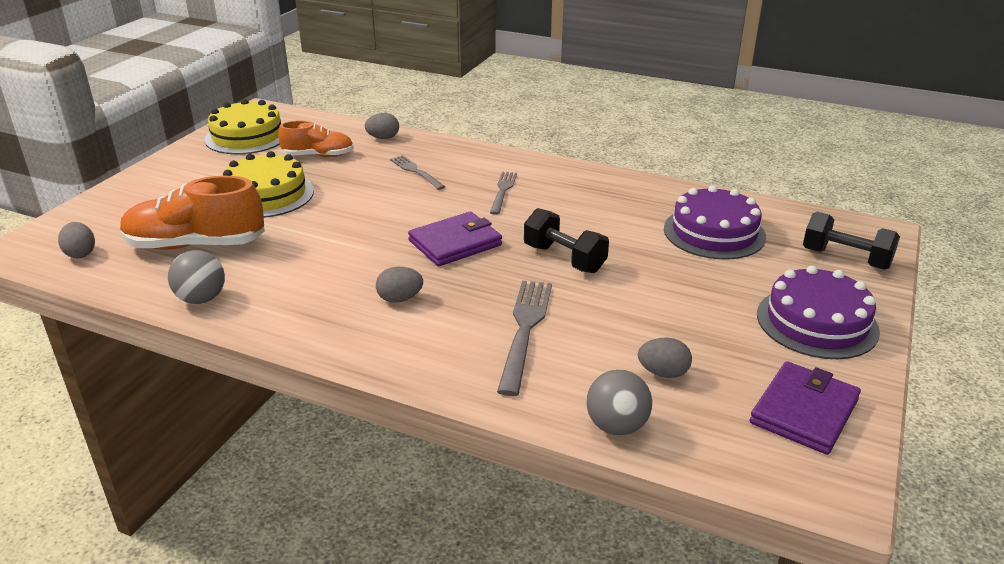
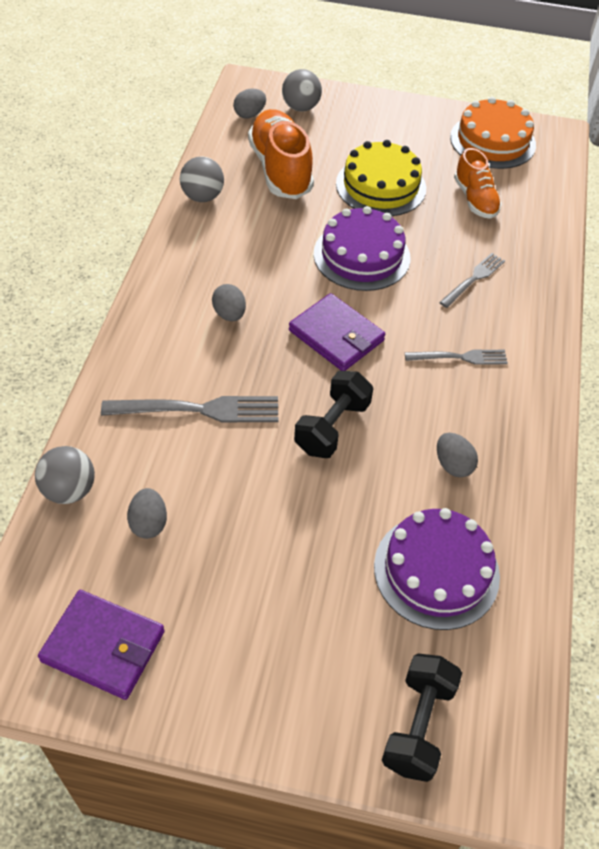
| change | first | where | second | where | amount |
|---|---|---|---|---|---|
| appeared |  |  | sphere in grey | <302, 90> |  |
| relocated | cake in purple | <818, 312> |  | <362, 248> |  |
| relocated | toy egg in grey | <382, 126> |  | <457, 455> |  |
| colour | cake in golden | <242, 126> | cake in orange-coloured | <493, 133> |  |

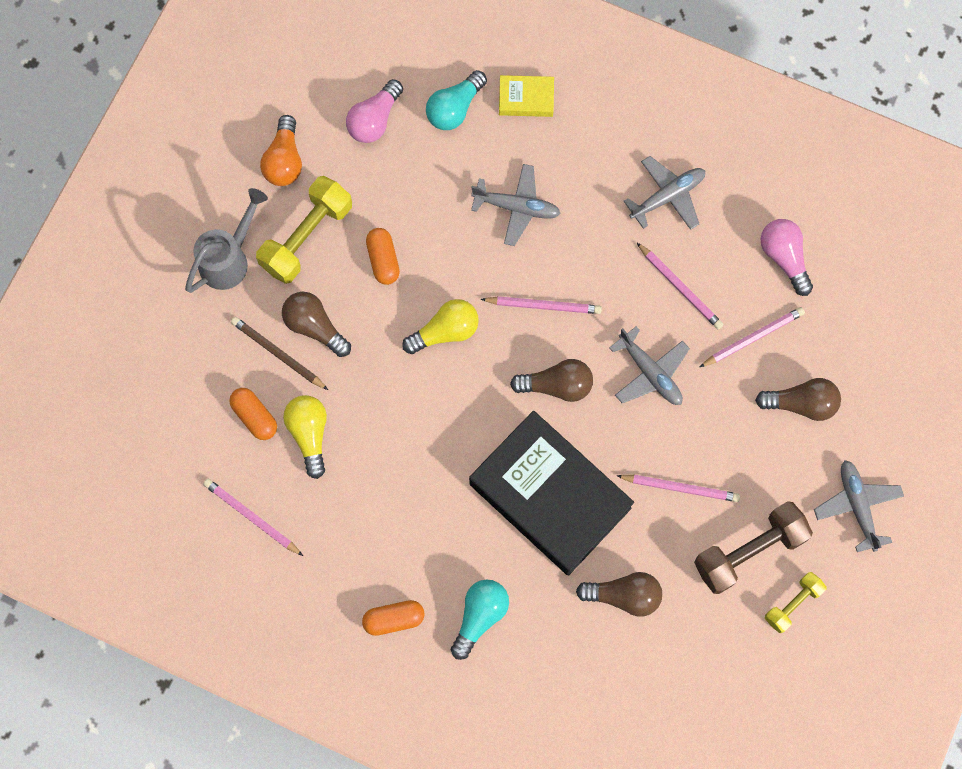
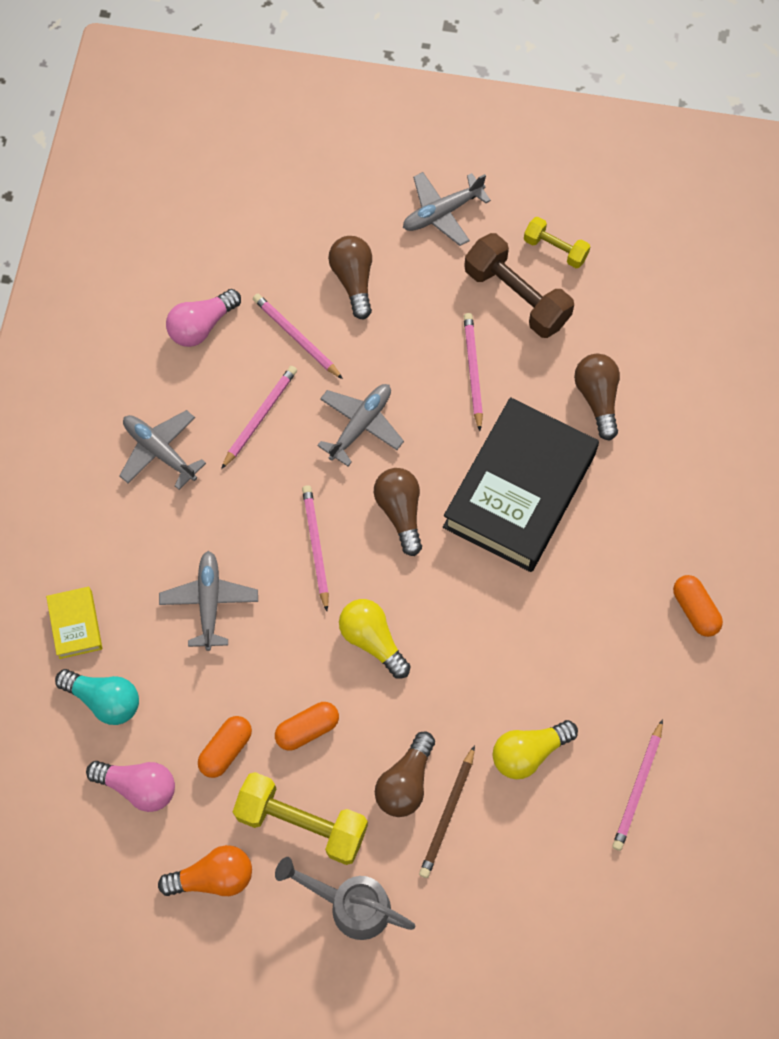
| change | first | where | second | where | amount |
|---|---|---|---|---|---|
| relocated | pill shape in orange-coloured | <253, 414> |  | <225, 747> |  |
| missing | bulb in turquoise | <480, 620> |  |  |  |

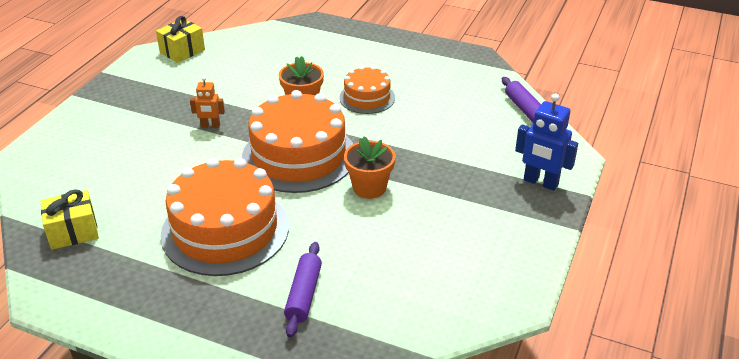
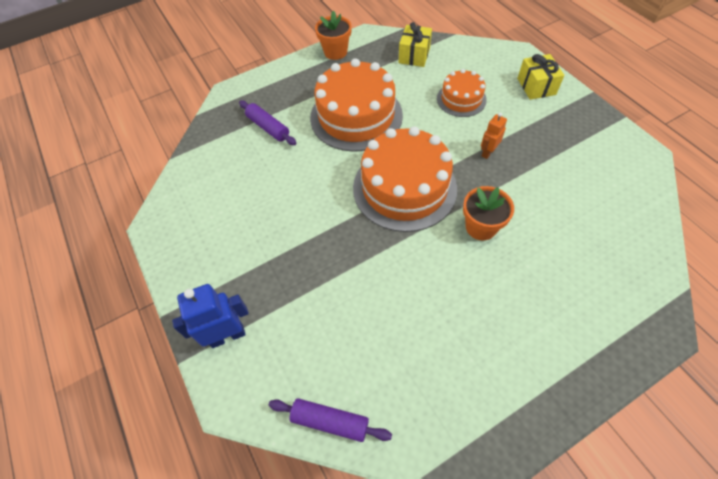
| change | first | where | second | where | amount |
|---|---|---|---|---|---|
| relocated | potted plant in orange-coloured | <370, 167> |  | <333, 35> |  |
| relocated | cake in orange-coloured | <367, 90> |  | <462, 93> |  |
| relocated | wrapped gift in golden | <180, 39> |  | <541, 77> |  |

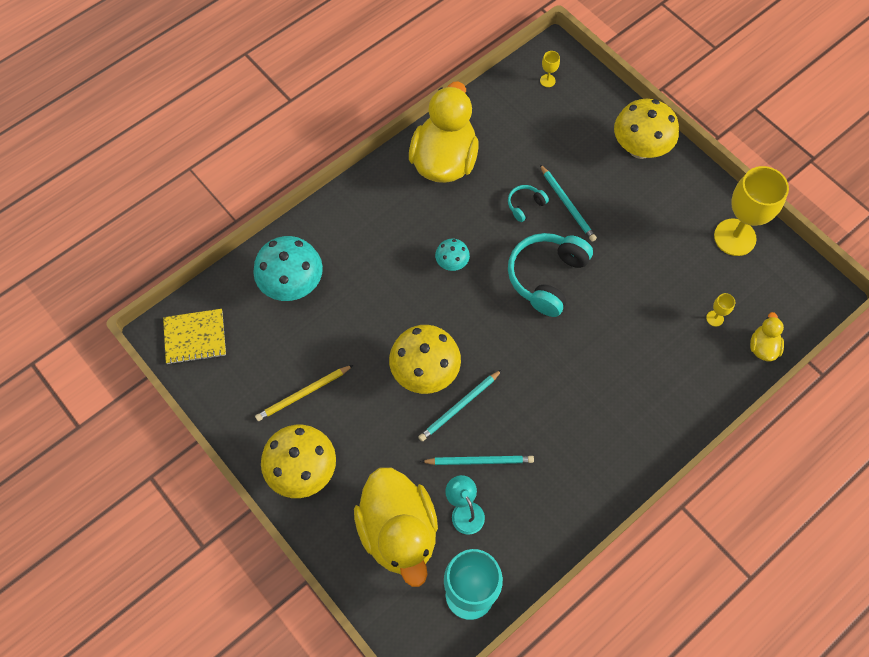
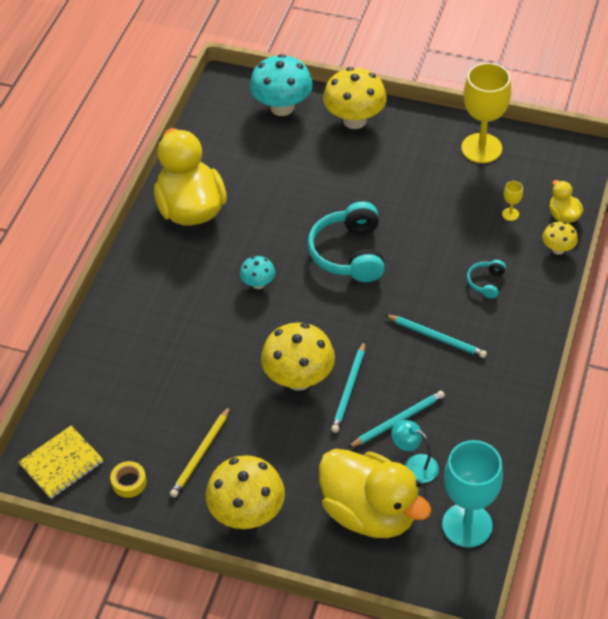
| change | first | where | second | where | amount |
|---|---|---|---|---|---|
| appeared |  |  | tape in golden | <128, 479> |  |
| relocated | fungus in turquoise | <288, 268> |  | <281, 85> |  |
| relocated | wooden pencil in turquoise | <568, 203> |  | <435, 336> |  |
| relocated | over-ear headphones in turquoise | <528, 203> |  | <486, 279> |  |
| appeared |  |  | fungus in golden | <560, 238> |  |
| missing | chalice in golden | <550, 69> |  |  |  |

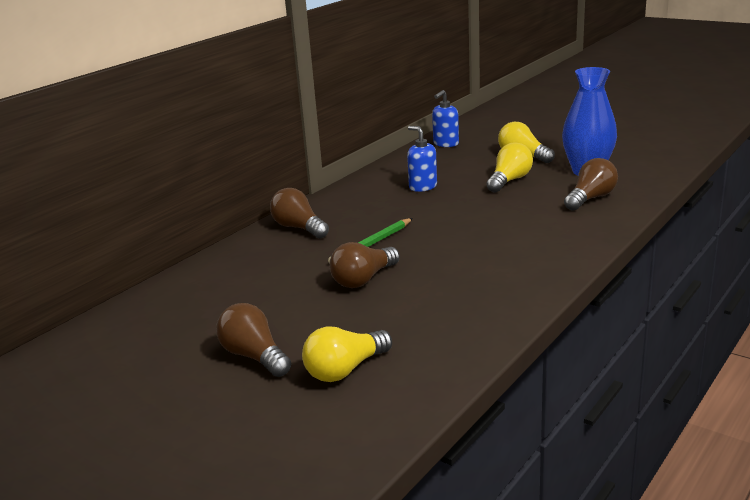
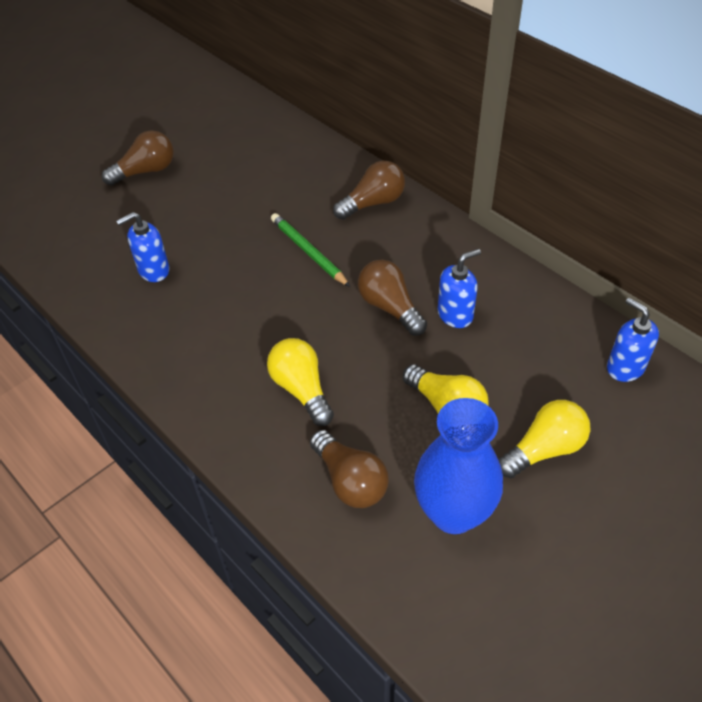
| change | first | where | second | where | amount |
|---|---|---|---|---|---|
| appeared |  |  | soap dispenser in cobalt | <142, 247> |  |
| relocated | bulb in golden | <347, 354> |  | <300, 382> |  |
| relocated | bulb in brown | <364, 265> |  | <392, 298> |  |

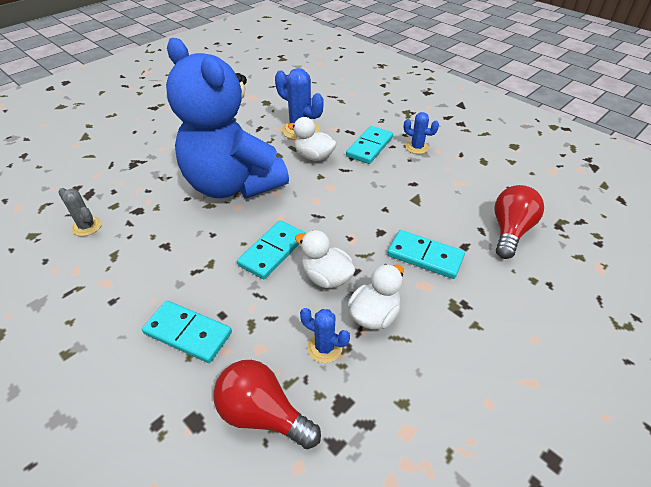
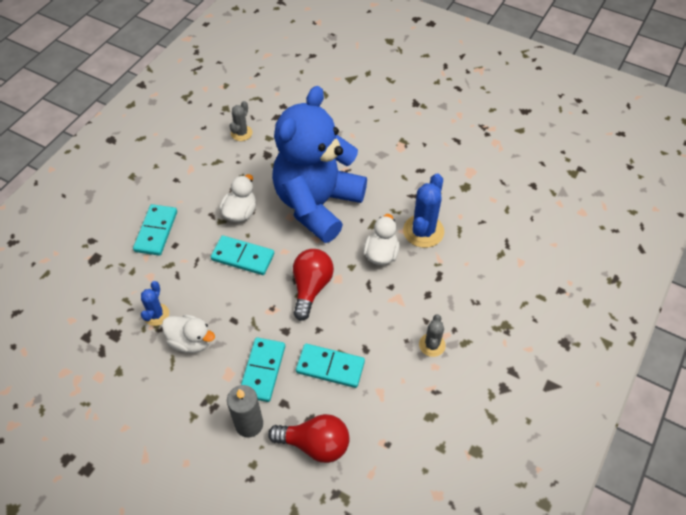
| change | first | where | second | where | amount |
|---|---|---|---|---|---|
| relocated | toy duck in snow-white | <325, 259> |  | <237, 198> |  |
| appeared |  |  | pillar candle in grey | <245, 411> |  |
| relocated | bulb in red | <267, 404> |  | <313, 285> |  |
| relocated | domino in turquoise | <369, 145> |  | <330, 366> |  |
| colour | cactus in cobalt | <421, 133> | cactus in grey | <432, 335> |  |

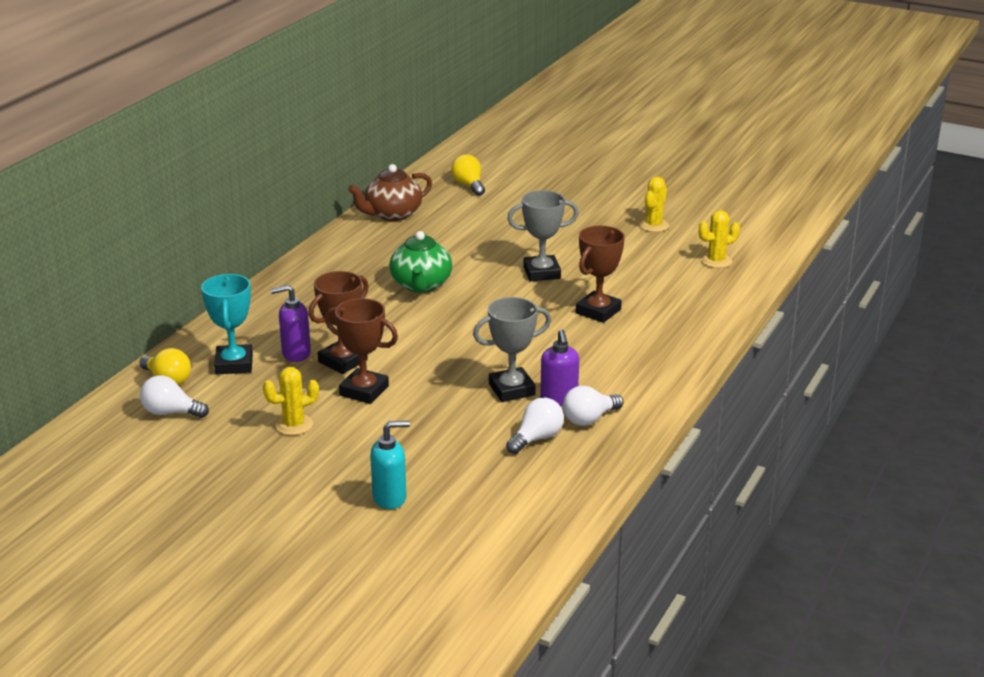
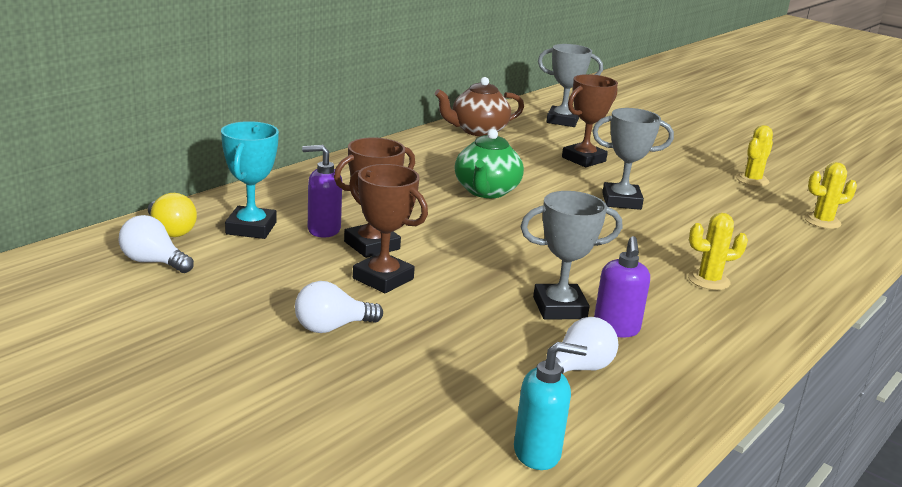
| change | first | where | second | where | amount |
|---|---|---|---|---|---|
| relocated | bulb in snow-white | <593, 406> |  | <339, 307> |  |
| relocated | soap dispenser in turquoise | <390, 465> |  | <550, 406> |  |
| exchanged | bulb in golden | <468, 175> | award cup in grey | <570, 85> |  |
| relocated | award cup in brown | <600, 274> |  | <590, 120> |  |
| relocated | cactus in golden | <291, 401> |  | <718, 251> |  |

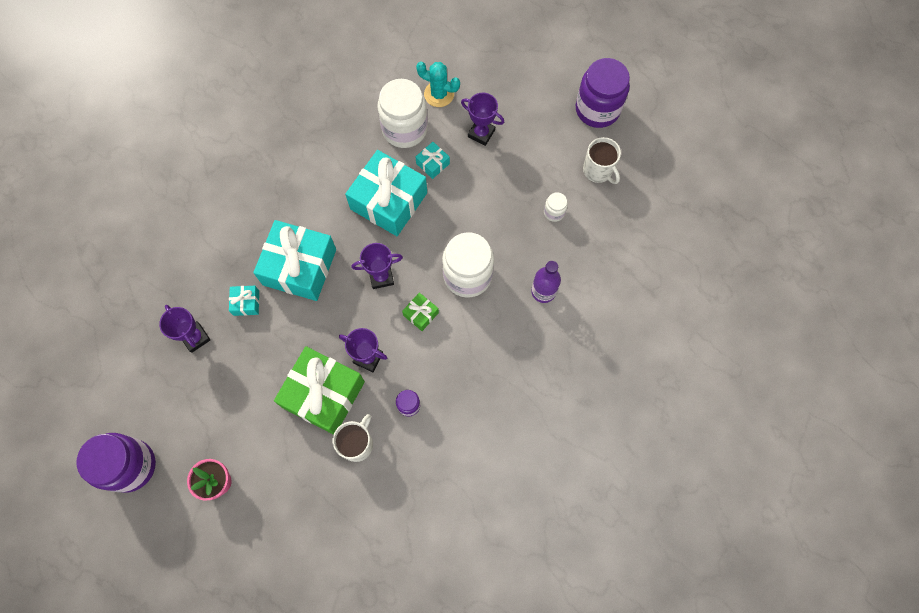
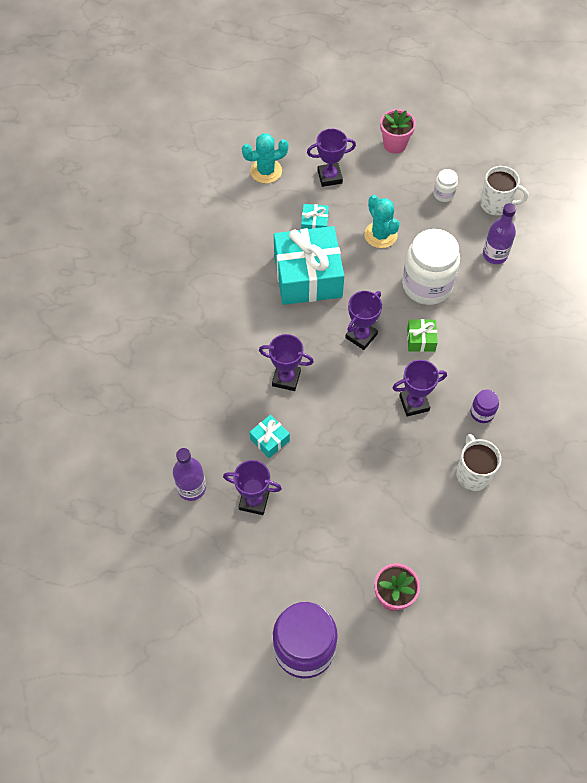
| change | first | where | second | where | amount |
|---|---|---|---|---|---|
| appeared |  |  | bottle in purple | <189, 474> |  |
| exchanged | wrapped gift in turquoise | <294, 260> | award cup in purple | <286, 362> |  |
| appeared |  |  | cactus in turquoise | <382, 221> |  |
| appeared |  |  | potted plant in rosy | <398, 131> |  |
| relocated | mug in snow-white | <602, 160> |  | <504, 190> |  |
| missing | wrapped gift in emerald | <319, 390> |  |  |  |
| missing | jam jar in snow-white | <402, 113> |  |  |  |
| missing | jam jar in purple | <603, 93> |  |  |  |

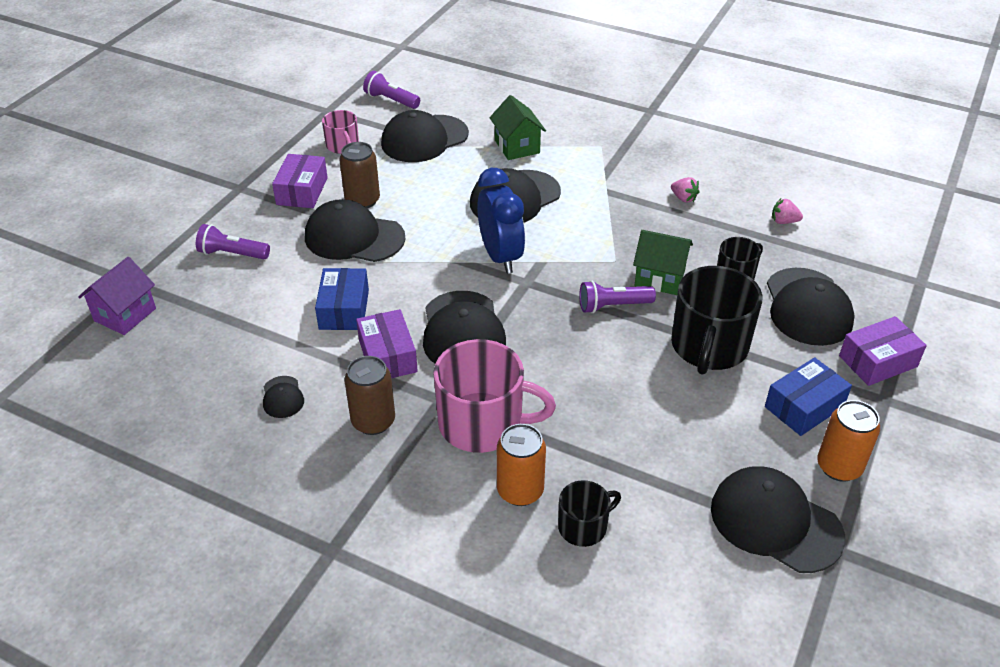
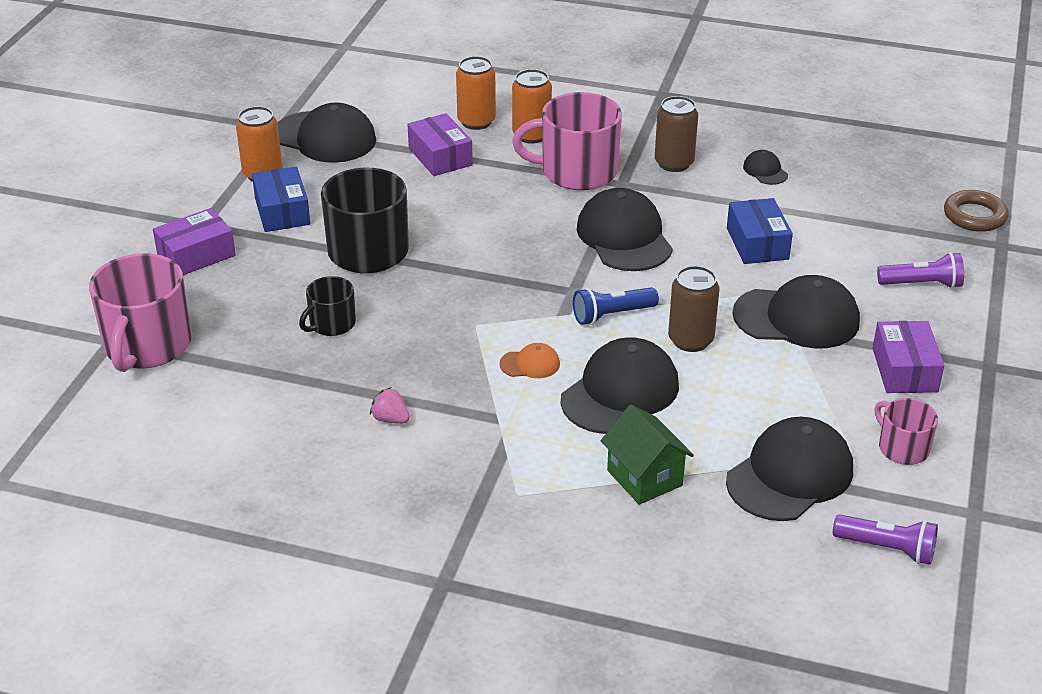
| change | first | where | second | where | amount |
|---|---|---|---|---|---|
| appeared |  |  | mug in rosy | <140, 312> |  |
| spun | box in cobalt | <808, 397> |  | <281, 199> | 60 degrees counterclockwise |
| relocated | box in purple | <387, 343> |  | <440, 144> |  |
| exchanged | mug in jet-black | <589, 513> | soda can in orange-coloured | <476, 93> |  |
| appeared |  |  | baseball cap in orange-coloured | <530, 360> |  |
| exchanged | clock in cobalt | <501, 221> | torch in cobalt | <616, 306> |  |
| relocated | soda can in brown | <359, 175> |  | <693, 309> |  |
| exchanged | cottage in purple | <117, 296> | ring in brown | <976, 211> |  |
| missing | torch in purple | <617, 297> |  |  |  |
| missing | cottage in emerald | <663, 262> |  |  |  |
| missing | baseball cap in jet-black | <811, 307> |  |  |  |
| missing | strawberry in rosy | <787, 211> |  |  |  |

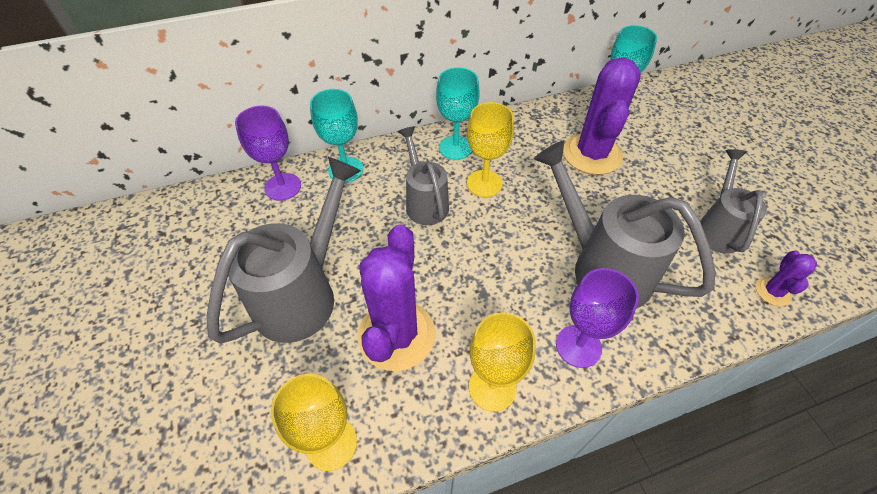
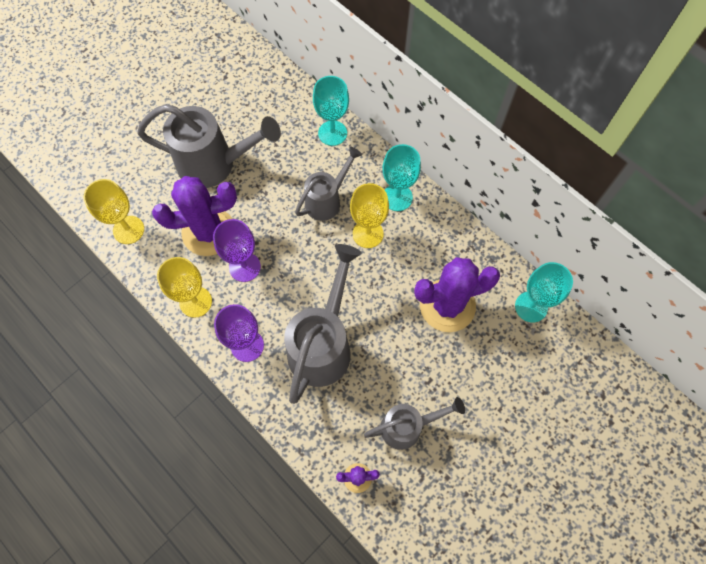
| change | first | where | second | where | amount |
|---|---|---|---|---|---|
| relocated | chalice in purple | <268, 153> |  | <237, 250> |  |

